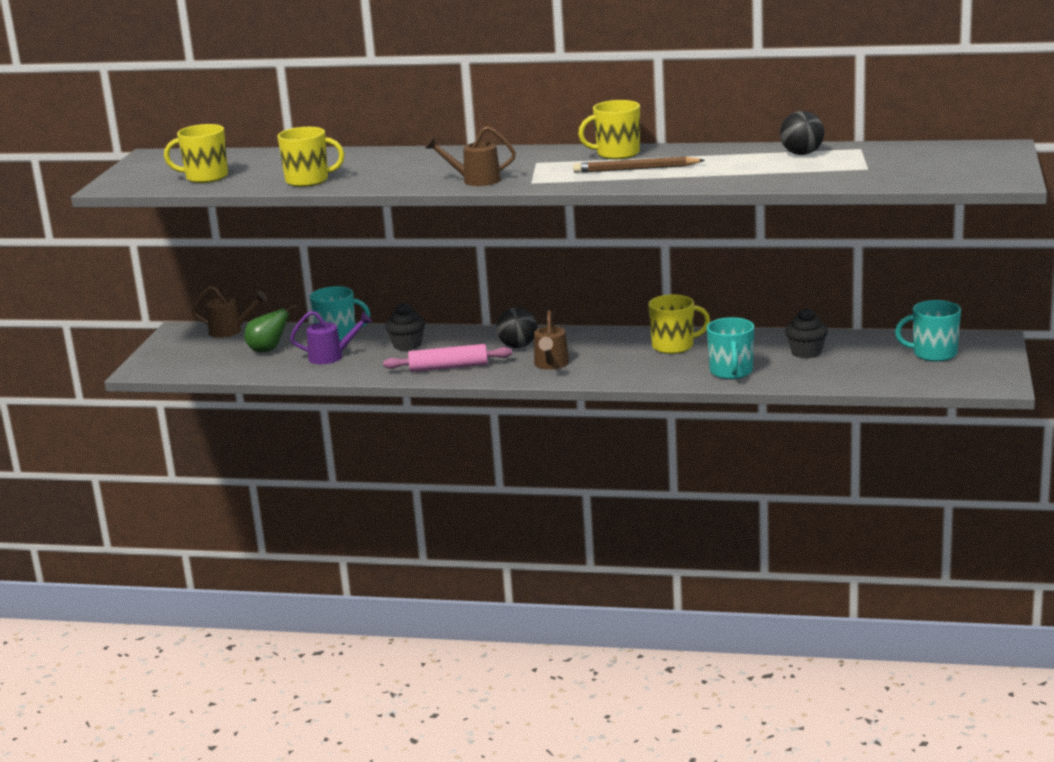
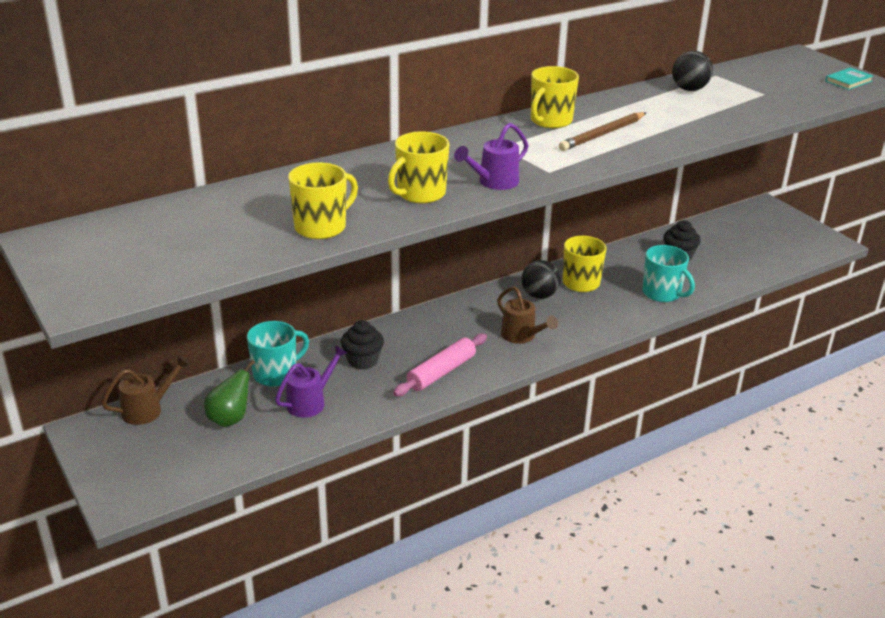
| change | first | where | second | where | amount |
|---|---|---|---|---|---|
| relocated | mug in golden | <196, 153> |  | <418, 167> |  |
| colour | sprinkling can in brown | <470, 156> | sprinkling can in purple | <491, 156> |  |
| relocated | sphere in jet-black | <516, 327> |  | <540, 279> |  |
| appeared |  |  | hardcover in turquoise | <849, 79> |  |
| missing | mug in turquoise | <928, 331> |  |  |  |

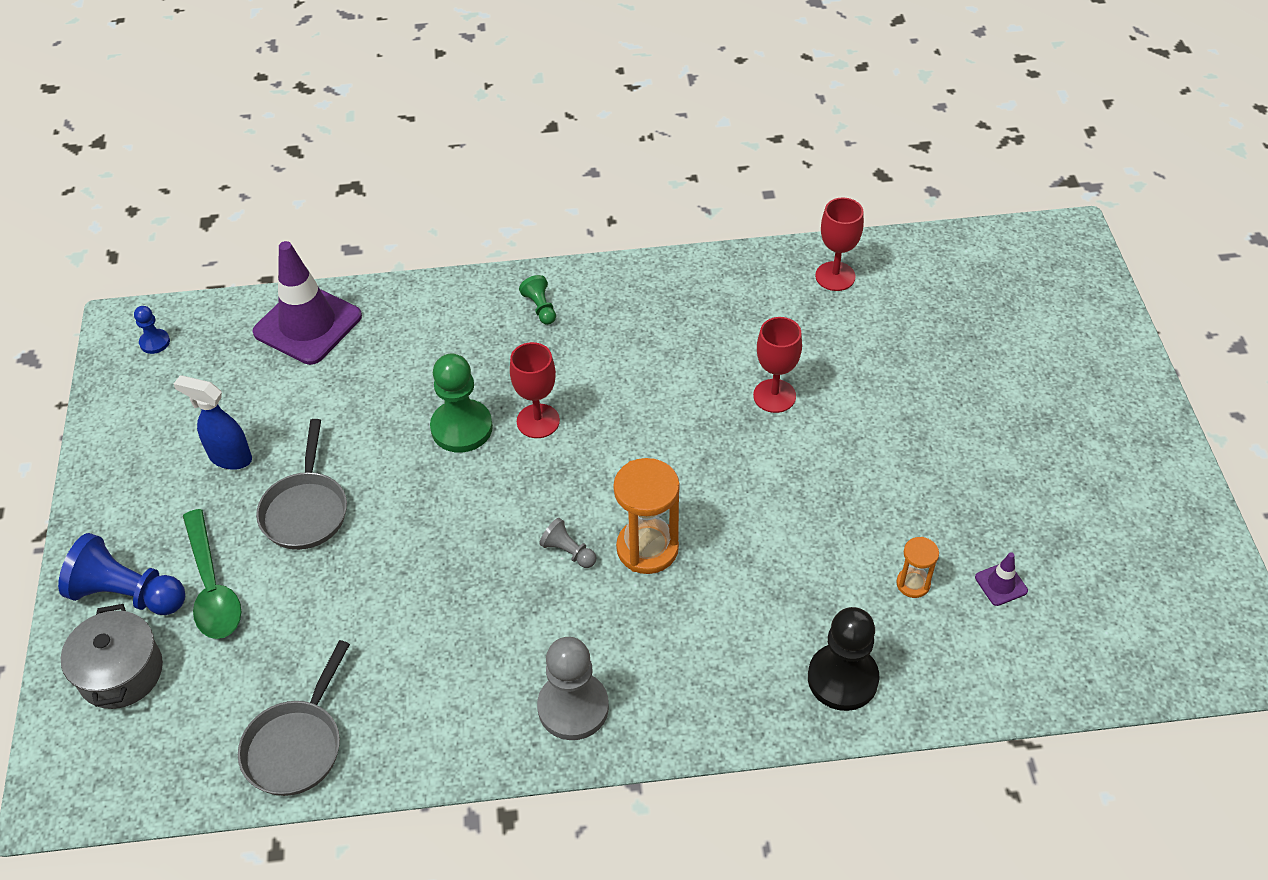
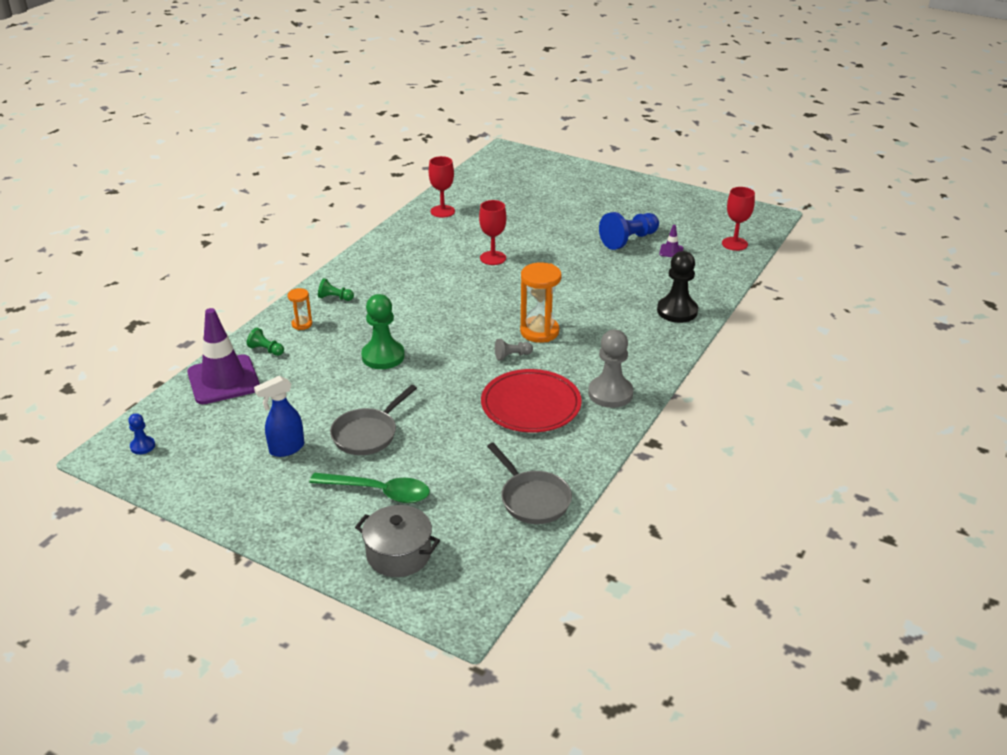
| change | first | where | second | where | amount |
|---|---|---|---|---|---|
| appeared |  |  | game pawn in emerald | <265, 342> |  |
| relocated | sand timer in orange-coloured | <917, 567> |  | <299, 309> |  |
| spun | frying pan in grey | <301, 484> |  | <373, 420> | 90 degrees clockwise |
| appeared |  |  | plate in red | <531, 401> |  |
| relocated | game pawn in cobalt | <121, 574> |  | <629, 231> |  |
| relocated | chalice in red | <535, 390> |  | <738, 219> |  |

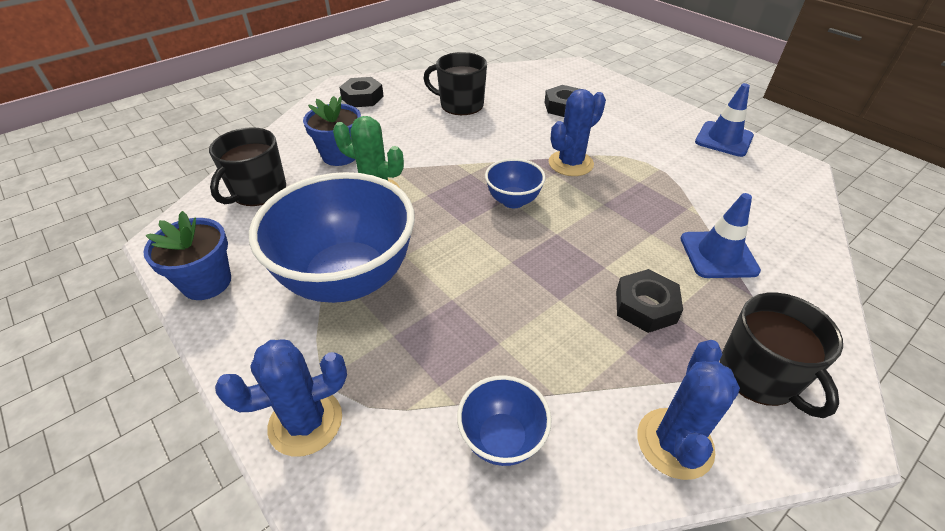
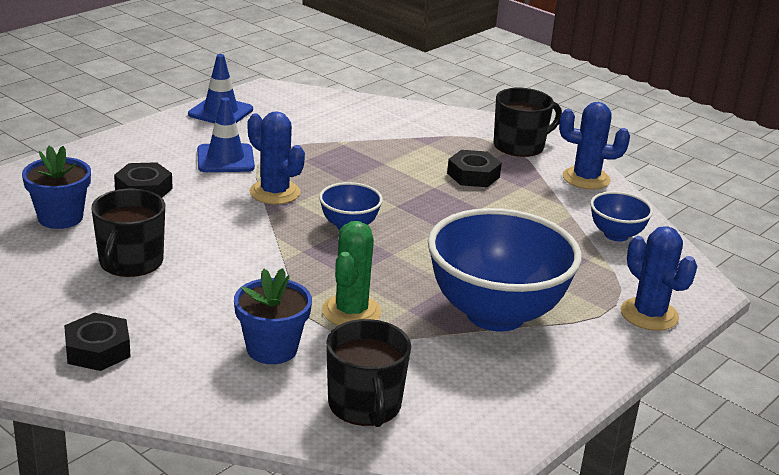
| change | first | where | second | where | amount |
|---|---|---|---|---|---|
| relocated | potted plant in cobalt | <187, 255> |  | <56, 187> |  |
| relocated | traffic cone in cobalt | <720, 235> |  | <226, 134> |  |
| spun | mug in jet-black | <247, 166> |  | <368, 373> | 60 degrees clockwise |

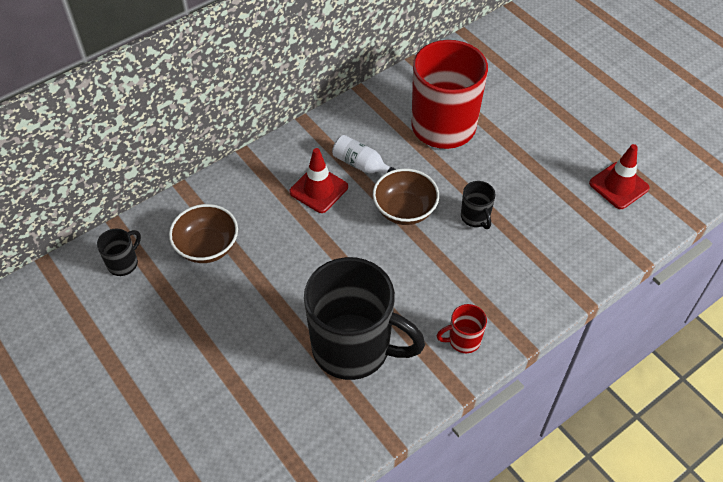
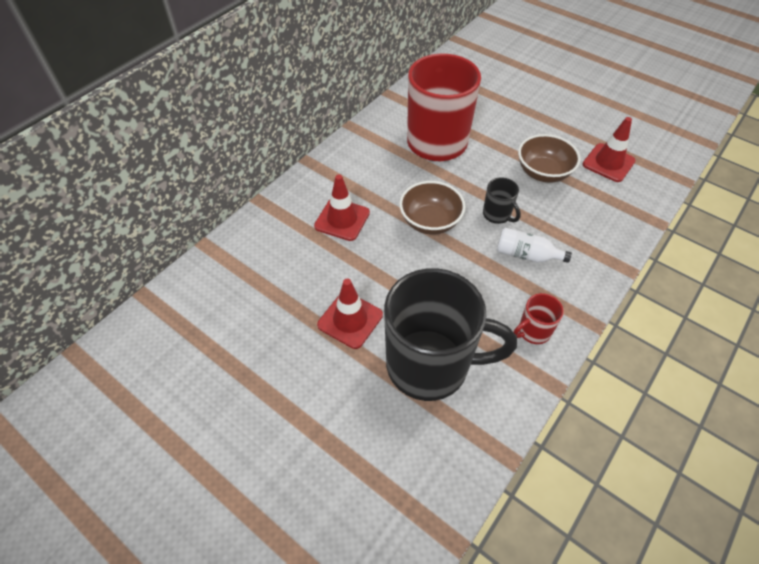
| change | first | where | second | where | amount |
|---|---|---|---|---|---|
| appeared |  |  | traffic cone in red | <350, 313> |  |
| relocated | bottle in snow-white | <364, 154> |  | <534, 245> |  |
| relocated | bowl in brown | <203, 233> |  | <549, 158> |  |
| missing | mug in jet-black | <119, 252> |  |  |  |

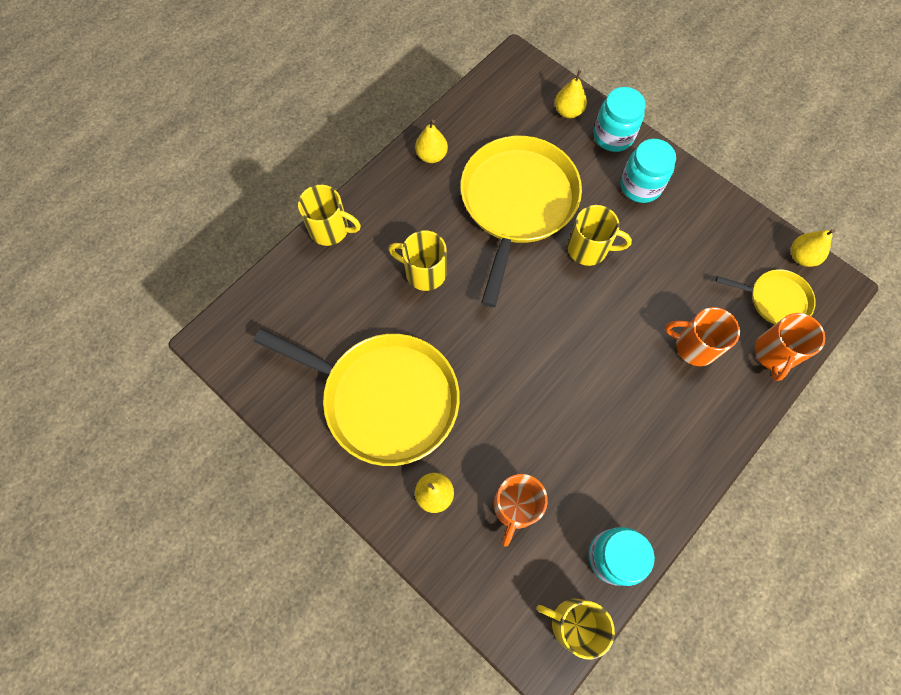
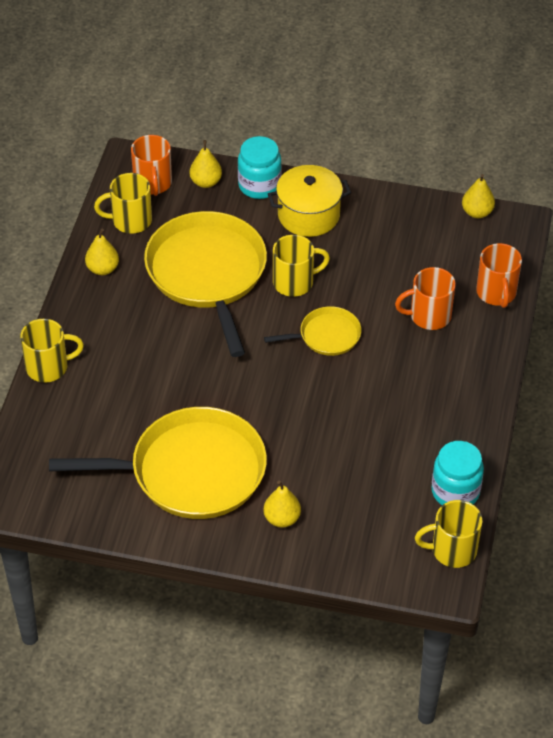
| change | first | where | second | where | amount |
|---|---|---|---|---|---|
| relocated | mug in golden | <418, 260> |  | <123, 203> |  |
| relocated | mug in orange-coloured | <521, 510> |  | <151, 165> |  |
| relocated | frying pan in golden | <766, 296> |  | <312, 331> |  |
| exchanged | jam jar in turquoise | <648, 171> | cooking pot in golden | <309, 201> |  |

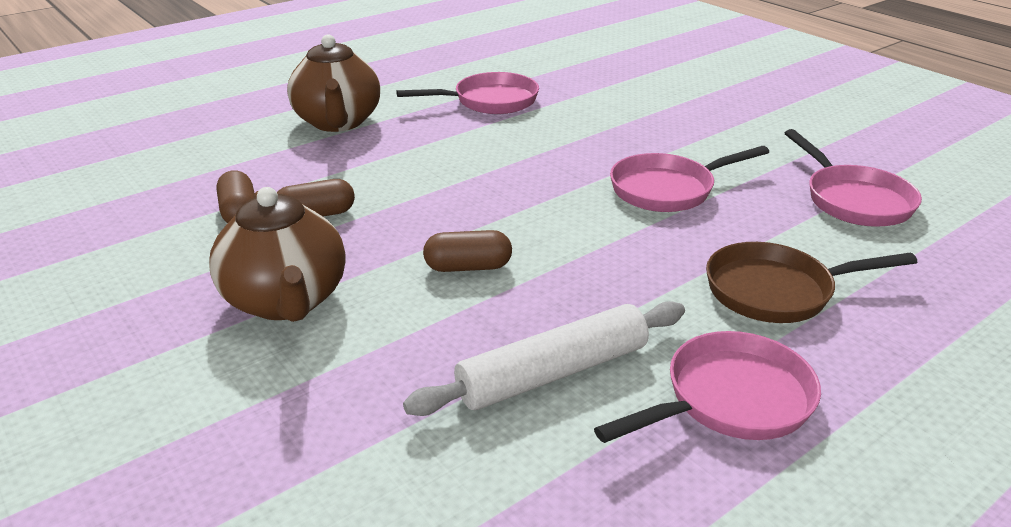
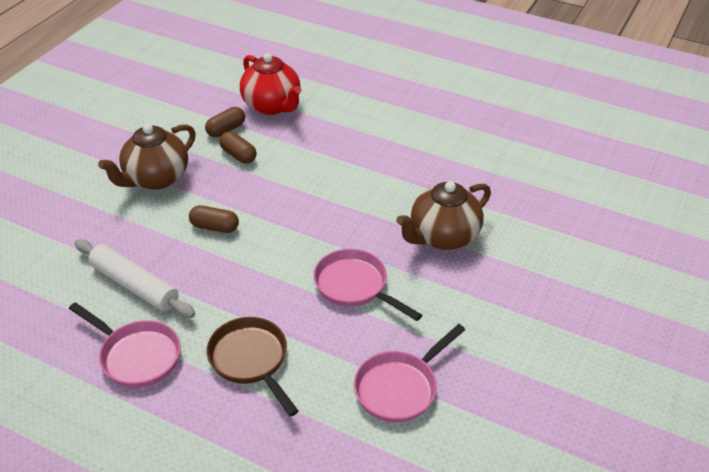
| change | first | where | second | where | amount |
|---|---|---|---|---|---|
| spun | pill shape in brown | <467, 251> |  | <214, 219> | 45 degrees counterclockwise |
| appeared |  |  | tea pot in red | <270, 84> |  |
| relocated | tea pot in brown | <333, 83> |  | <443, 215> |  |
| missing | frying pan in rosy | <467, 93> |  |  |  |

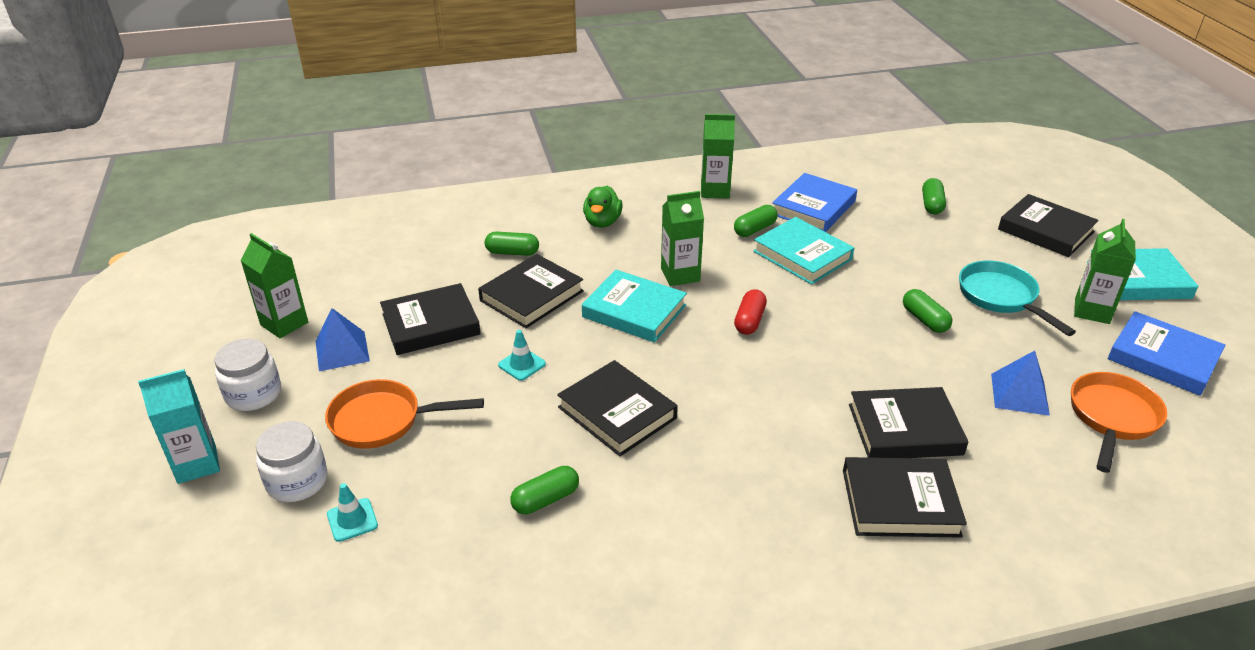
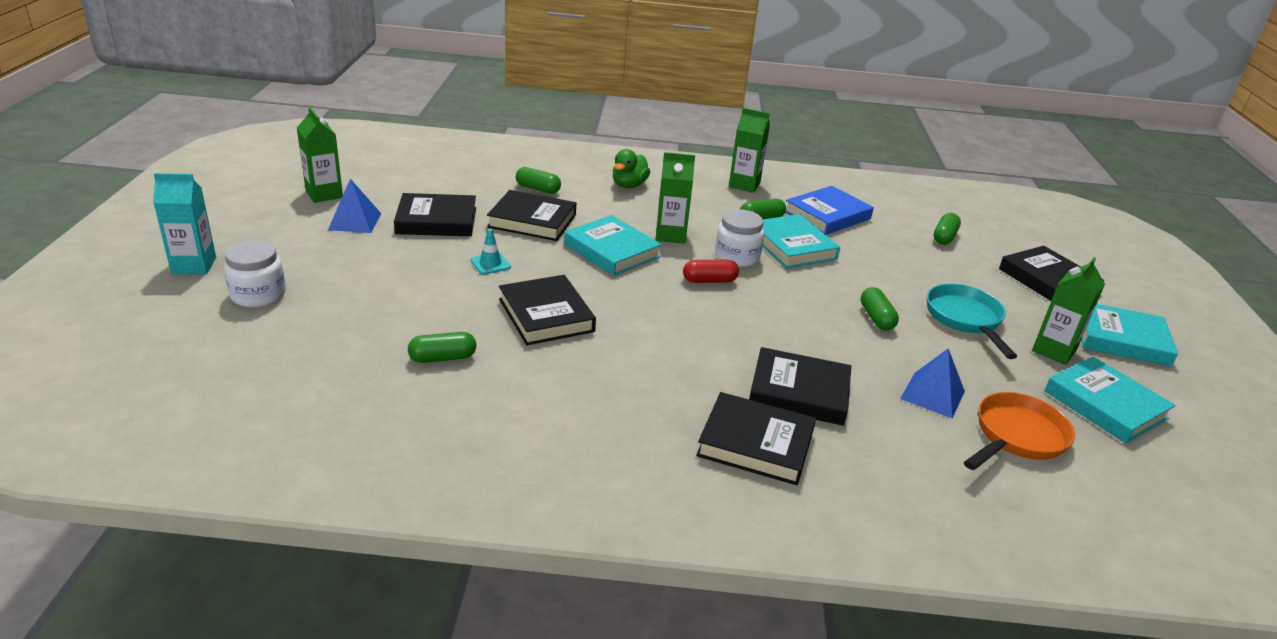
| change | first | where | second | where | amount |
|---|---|---|---|---|---|
| spun | hardcover in jet-black | <531, 291> |  | <531, 215> | 45 degrees clockwise |
| spun | pill shape in red | <750, 312> |  | <711, 271> | 45 degrees clockwise |
| relocated | jam jar in snow-white | <248, 375> |  | <739, 238> |  |
| colour | hardcover in cobalt | <1166, 353> | hardcover in turquoise | <1110, 400> |  |
| missing | frying pan in orange-coloured | <404, 414> |  |  |  |
| missing | traffic cone in turquoise | <352, 512> |  |  |  |

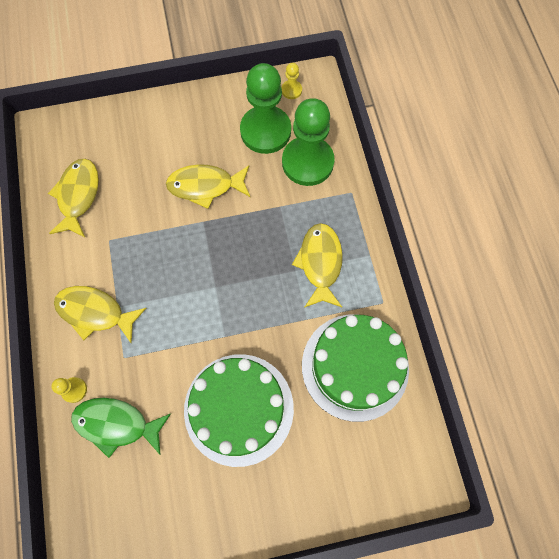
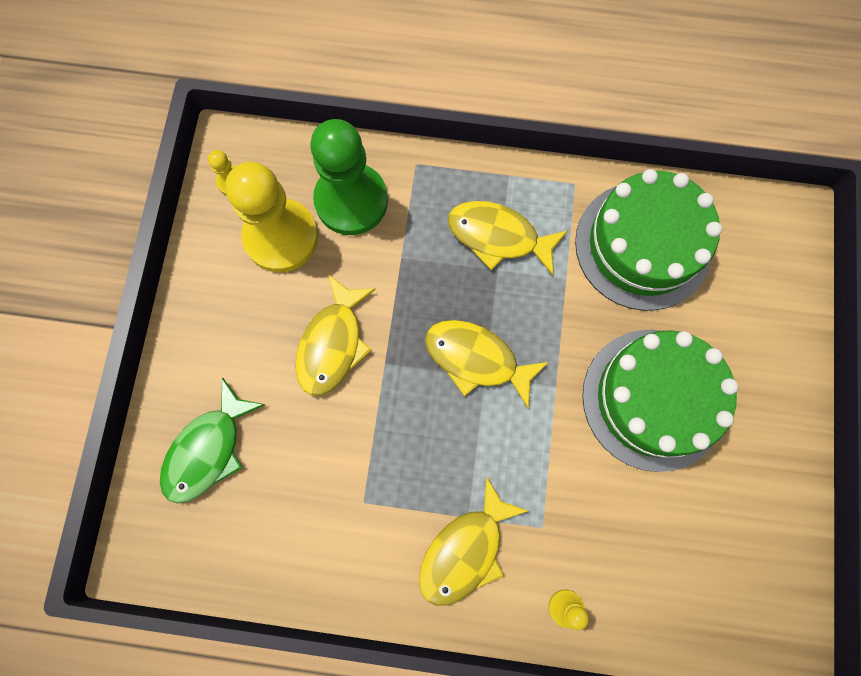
| change | first | where | second | where | amount |
|---|---|---|---|---|---|
| relocated | fish in emerald | <121, 428> |  | <212, 440> |  |
| colour | game pawn in emerald | <265, 108> | game pawn in golden | <271, 217> |  |
| relocated | fish in golden | <73, 198> |  | <487, 364> |  |

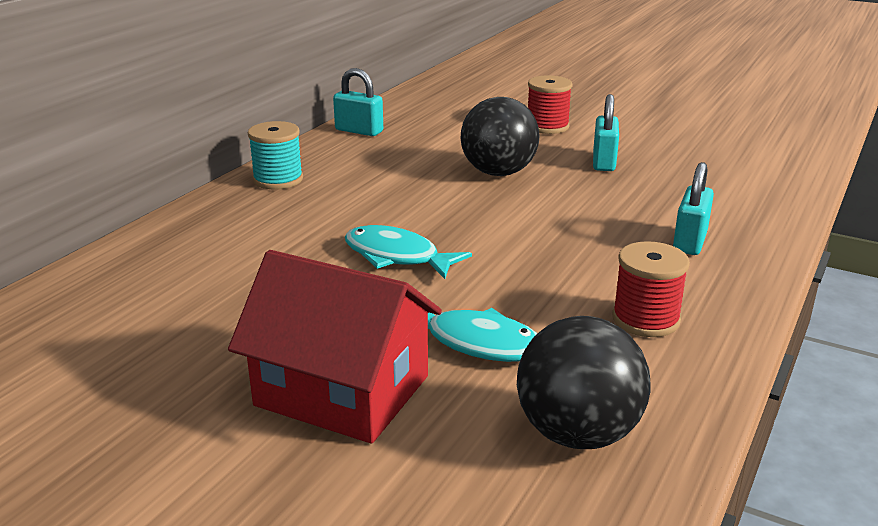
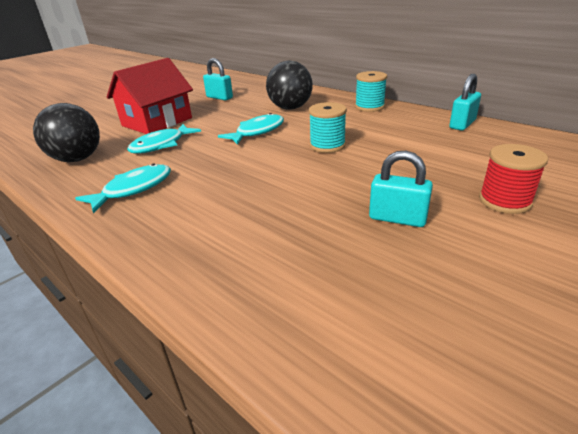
| change | first | where | second | where | amount |
|---|---|---|---|---|---|
| exchanged | reel of thread in red | <651, 289> | fish in turquoise | <123, 188> |  |
| relocated | padlock in turquoise | <693, 208> |  | <218, 79> |  |
| relocated | sphere in jet-black | <500, 136> |  | <289, 85> |  |
| appeared |  |  | reel of thread in turquoise | <328, 127> |  |

